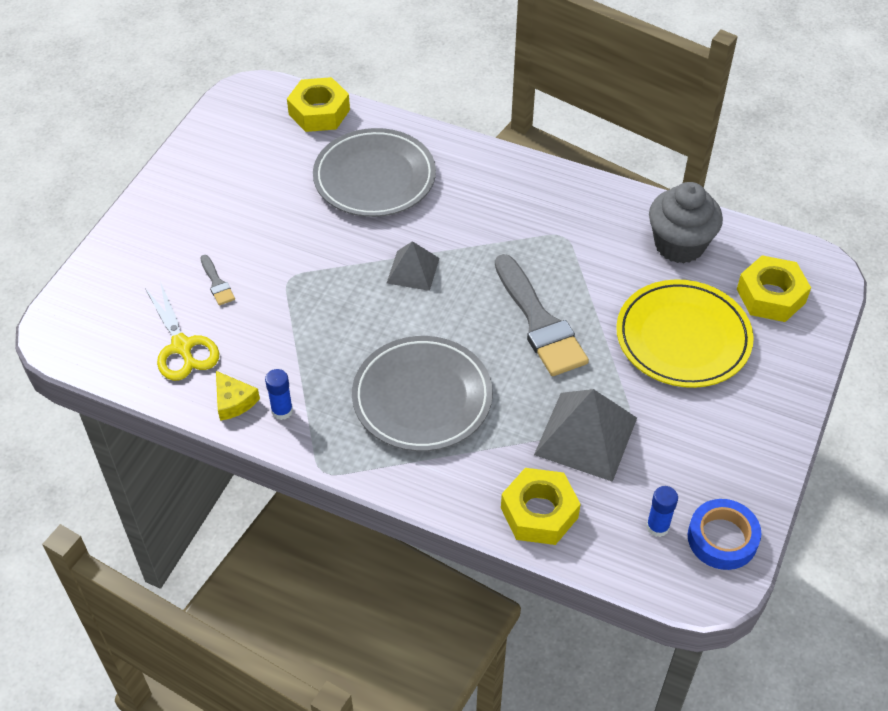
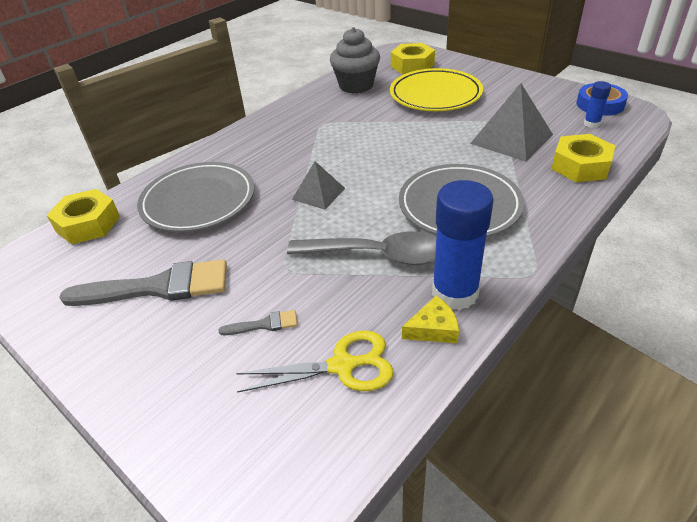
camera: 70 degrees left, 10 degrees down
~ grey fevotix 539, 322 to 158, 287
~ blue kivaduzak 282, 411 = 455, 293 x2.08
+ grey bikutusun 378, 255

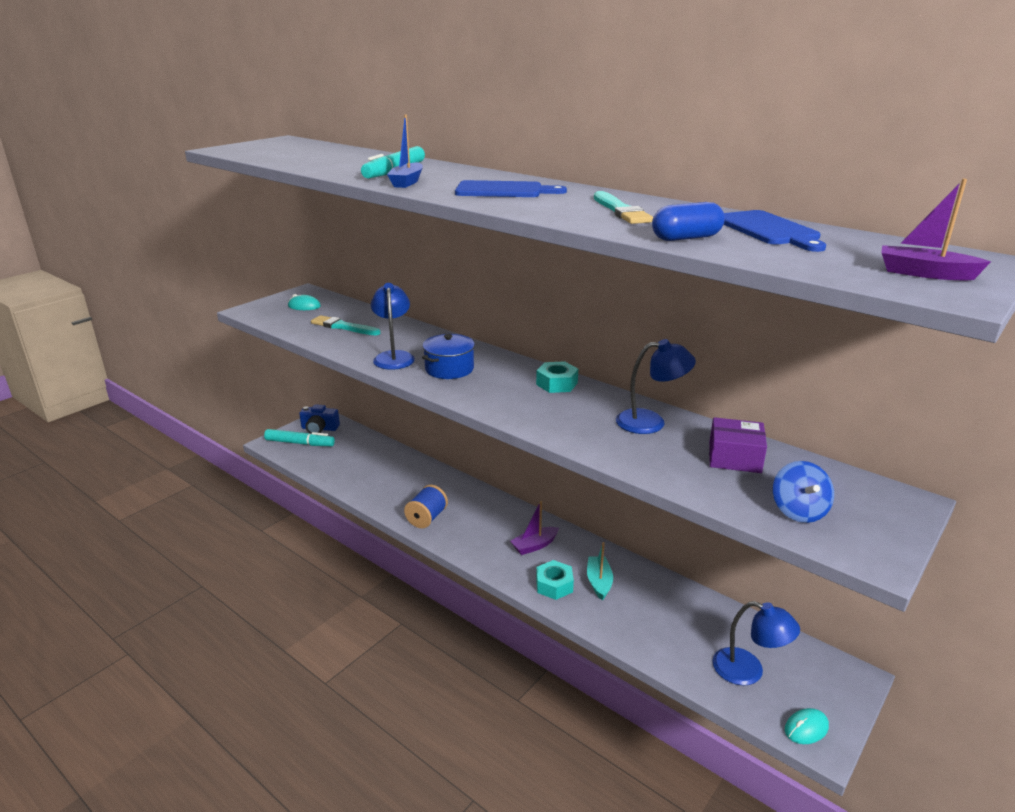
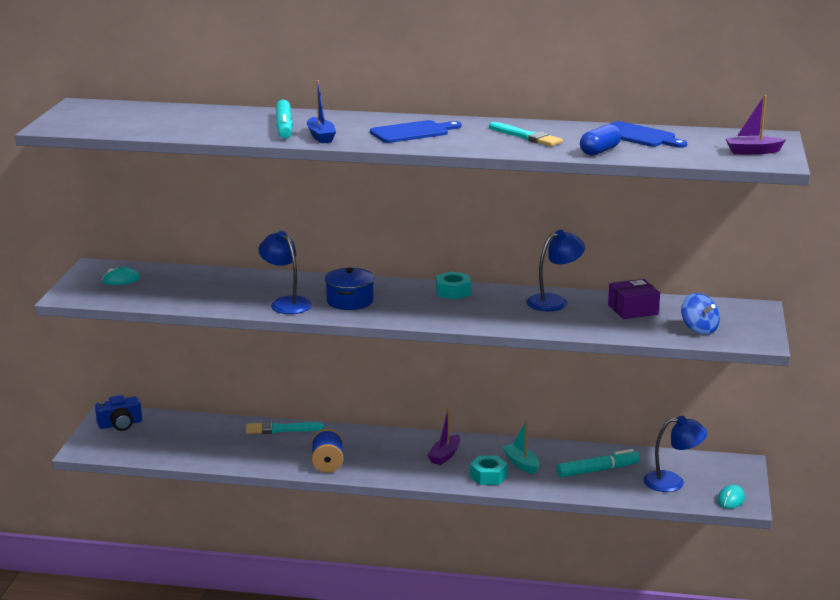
camera: 30 degrees left, 5 degrees down
~ turquoise fevotix 343, 327 to 281, 429
~ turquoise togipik 300, 443 to 598, 470

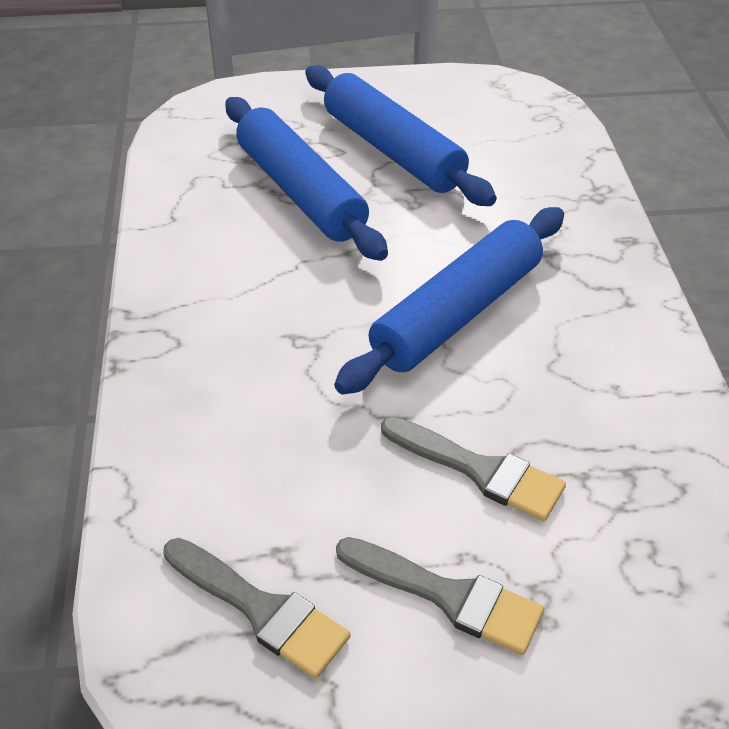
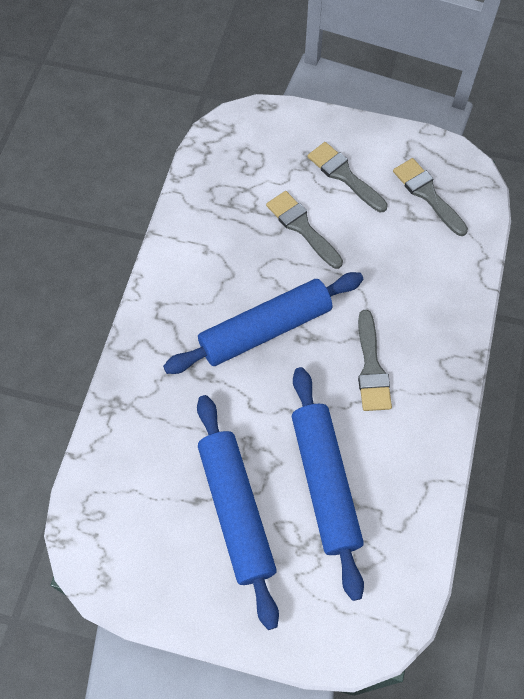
camera: 160 degrees left, 20 degrees up
+ grey fevotix 371, 367

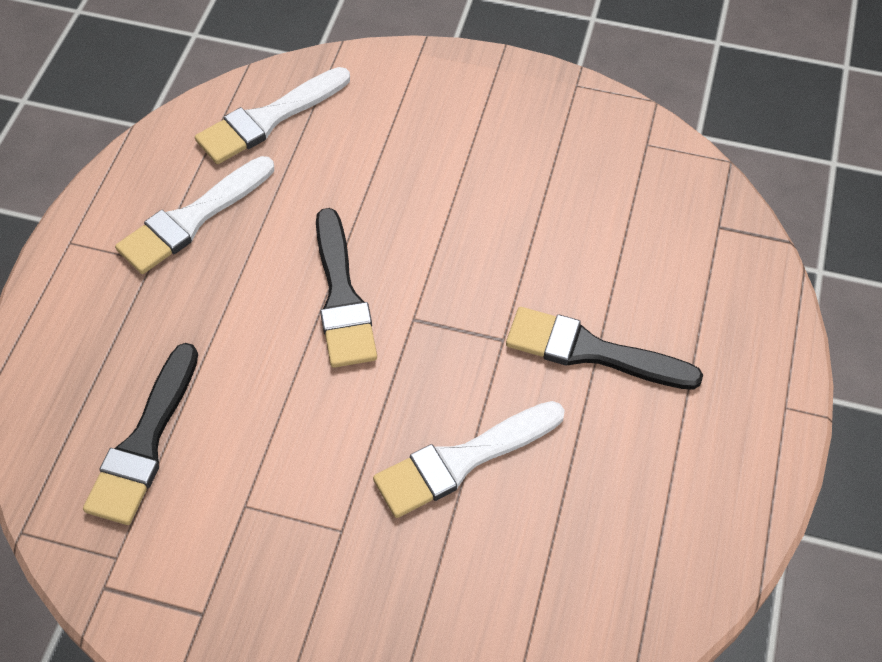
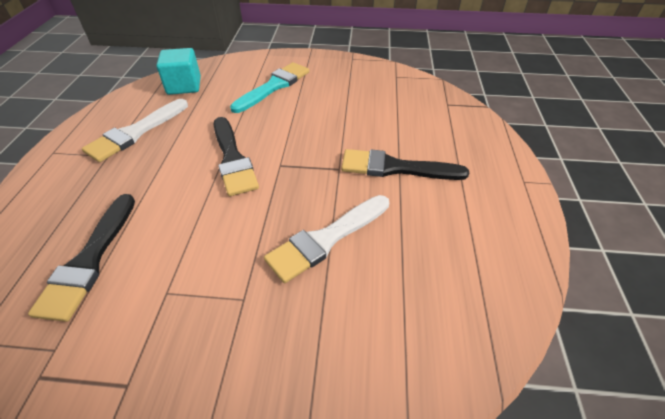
camera: 10 degrees left, 10 degrees down
~ white fevotix 268, 119 to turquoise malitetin 184, 86
+ turquoise fevotix 274, 86

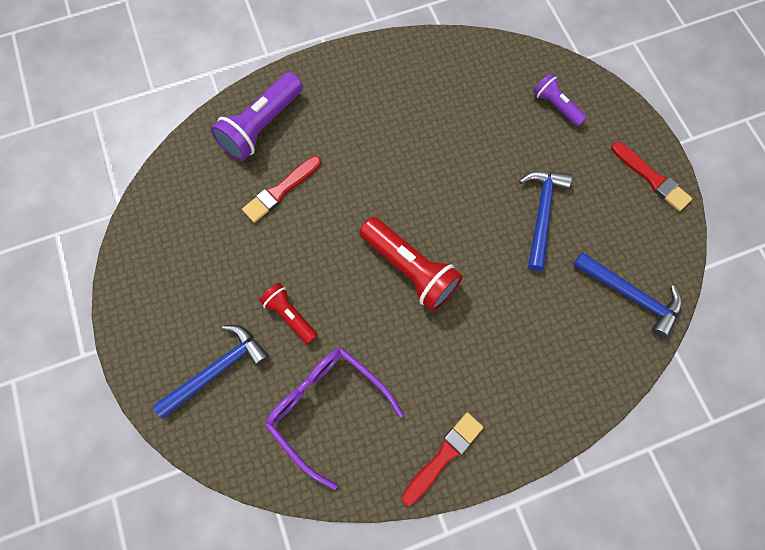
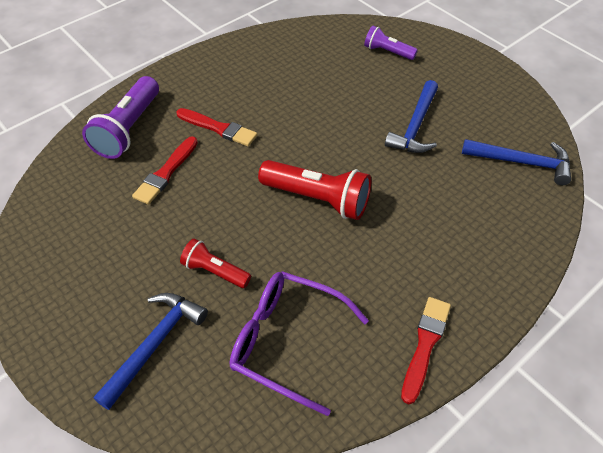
camera: 20 degrees left, 20 degrees down
~ red fevotix 651, 178 to 218, 128
~ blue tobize 541, 214 = 415, 126 150 degrees counterclockwise

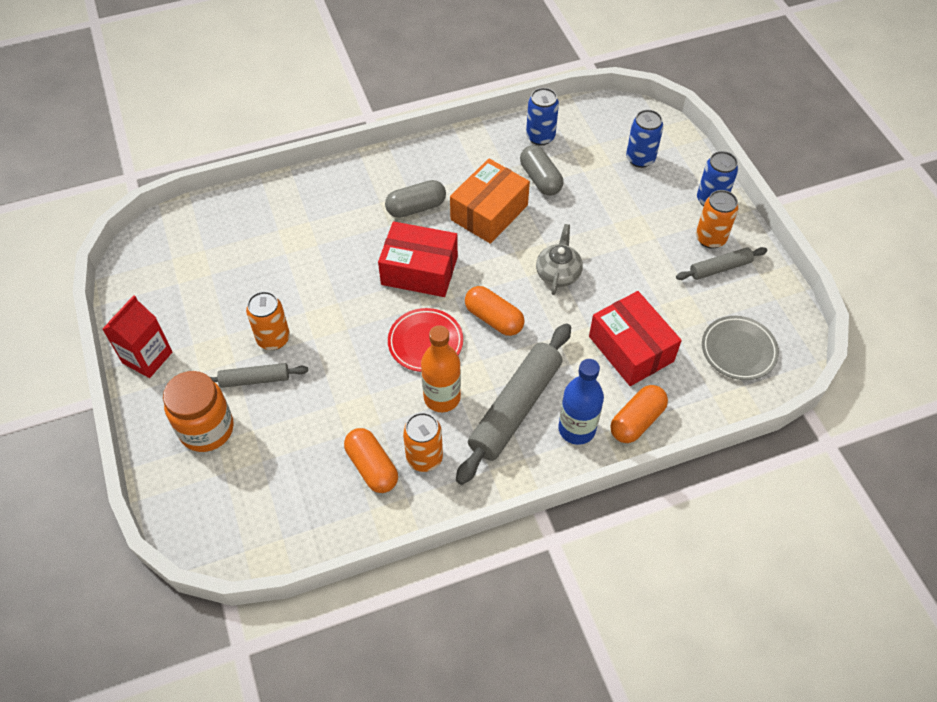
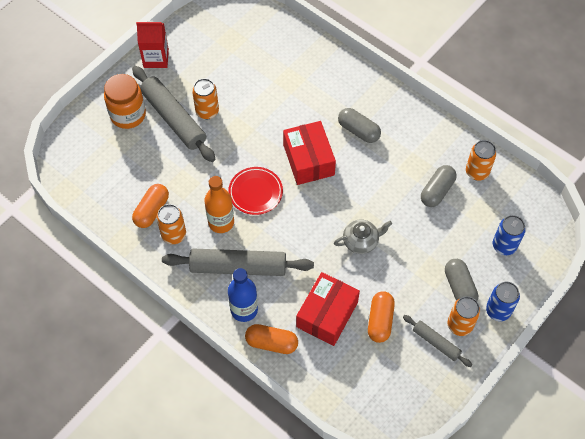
camera: 60 degrees right, 5 degrees up
~ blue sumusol 540, 137 to orange sumusol 477, 172
- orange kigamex 489, 212
~ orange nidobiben 494, 319 to 380, 321
- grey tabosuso 738, 350
~ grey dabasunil 255, 379 = 174, 118 x1.89
+ grey nidobiben 459, 287

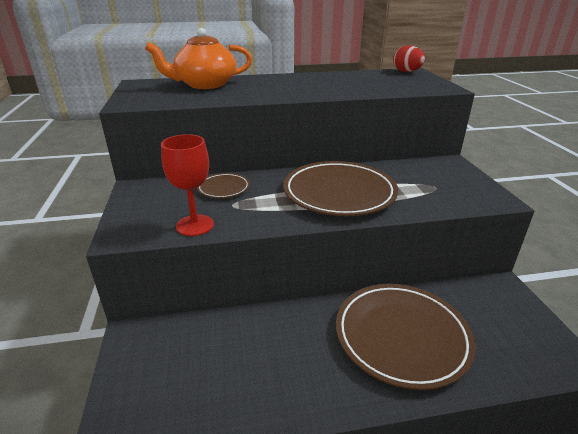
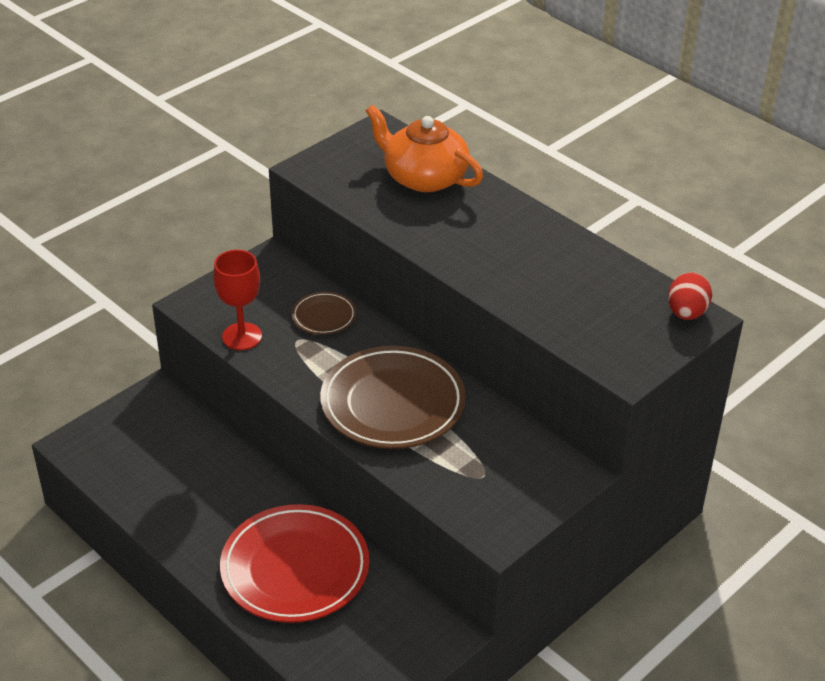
camera: 55 degrees right, 10 degrees up
~ brown tabosuso 401, 336 to red tabosuso 295, 568

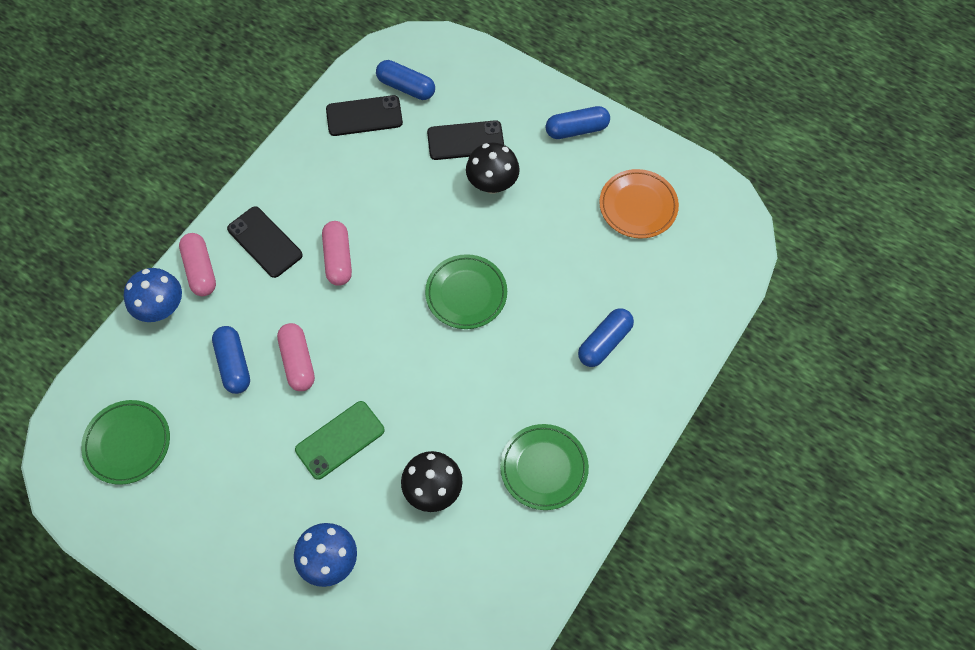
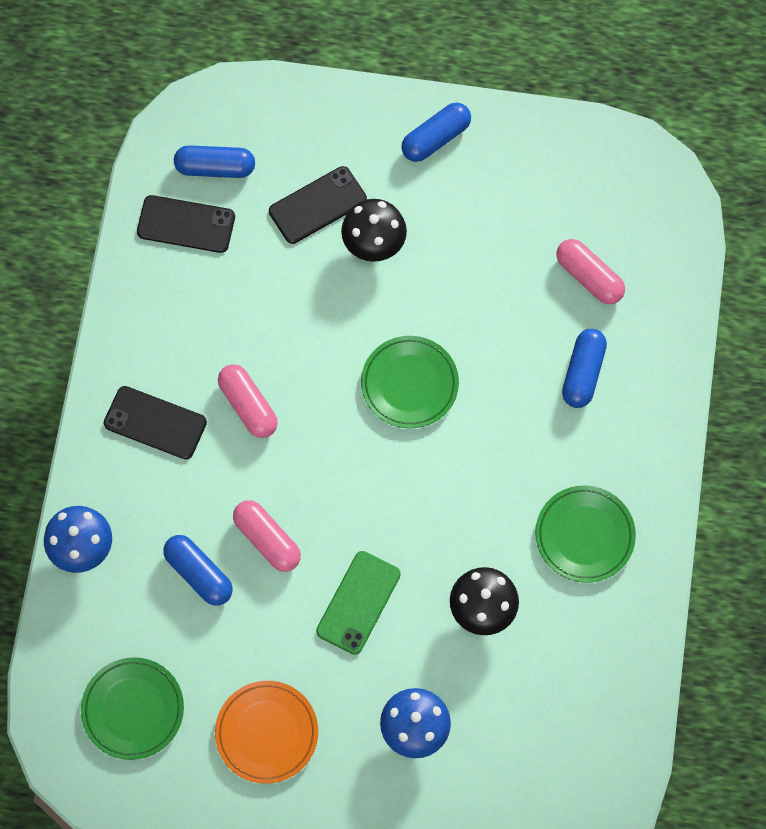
camera: 25 degrees left, 5 degrees up
~ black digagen 364, 116 = 186, 224 45 degrees clockwise
~ orange tabosuso 638, 206 to 267, 733
~ pink nidobiben 200, 270 to 589, 277

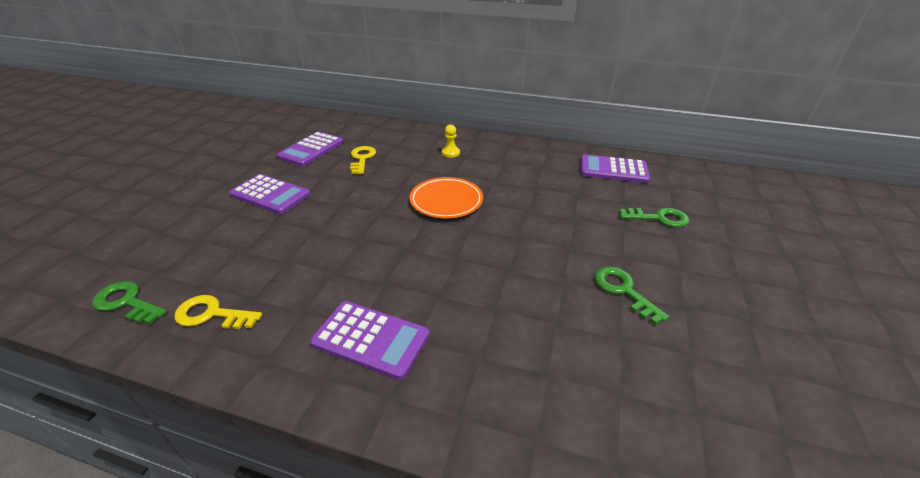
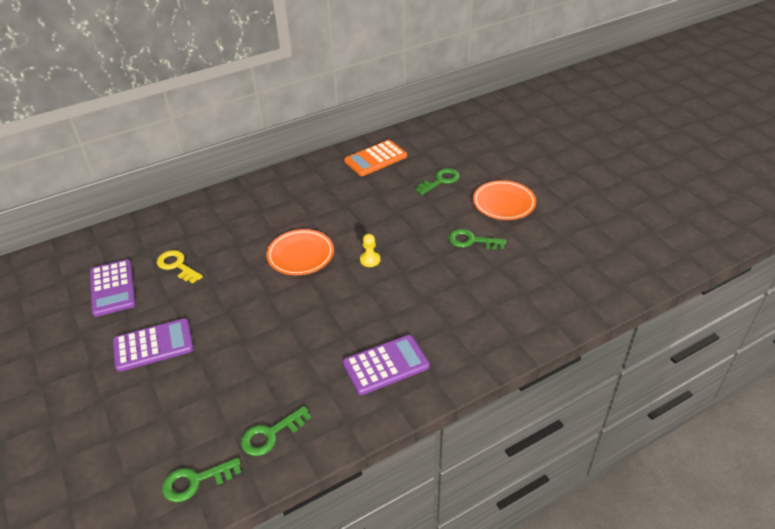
camera: 45 degrees left, 5 degrees up
~ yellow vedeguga 450, 153 to 370, 260
~ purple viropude 613, 170 to orange viropude 375, 159
~ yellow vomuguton 212, 314 to green vomuguton 271, 434
+ orange tabosuso 503, 203

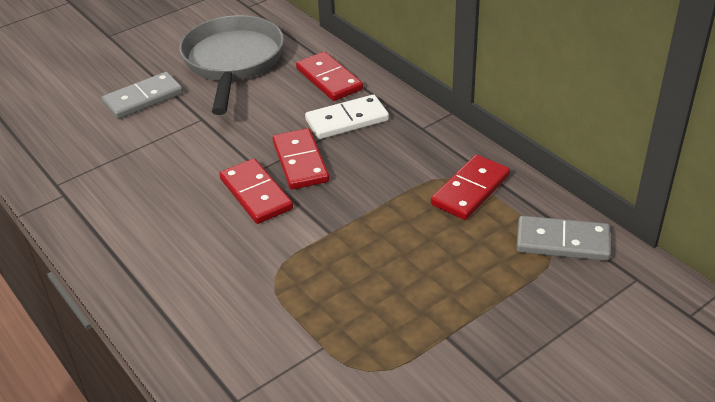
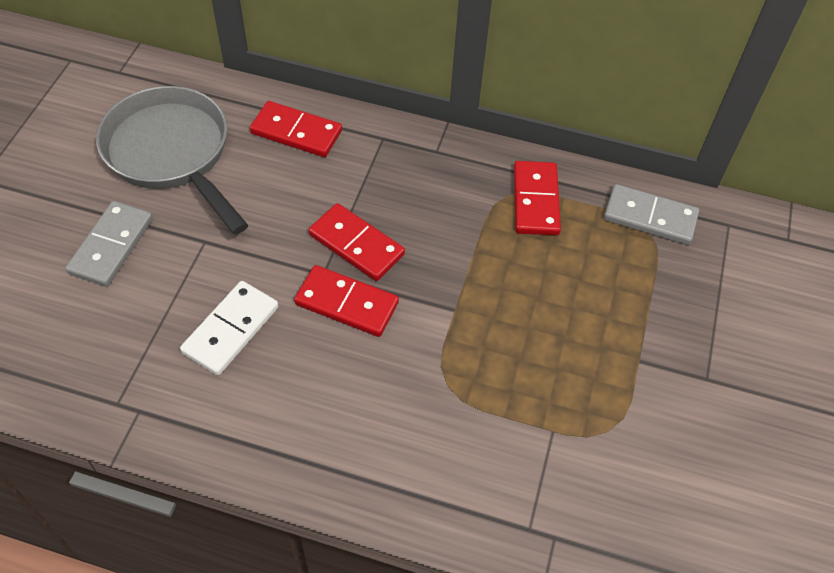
camera: 40 degrees left, 15 degrees up
~ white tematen 347, 120 to 231, 330
~ grey tematen 562, 242 = 649, 217 45 degrees clockwise

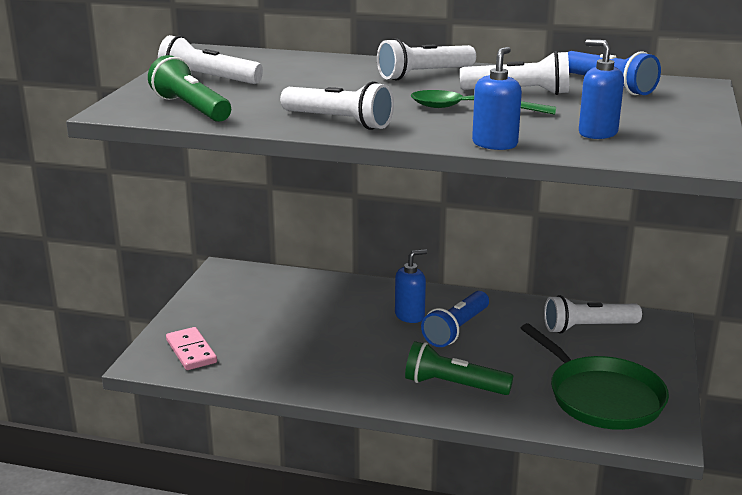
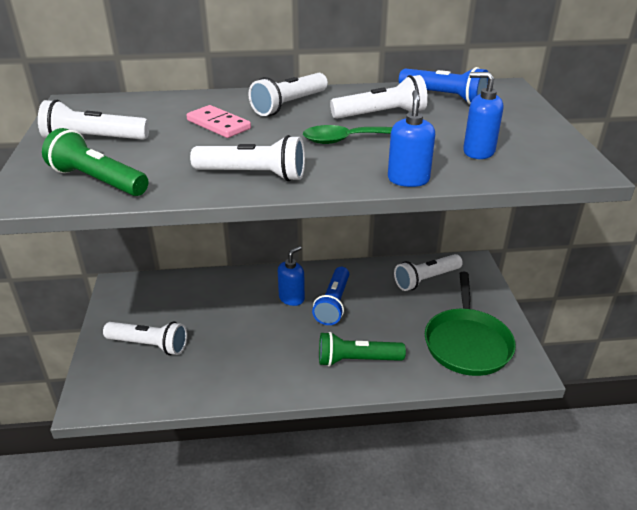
camera: 20 degrees left, 10 degrees up
~ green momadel 601, 397 = 467, 343 60 degrees clockwise
~ pink tematen 191, 351 to 218, 124
+ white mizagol 149, 345

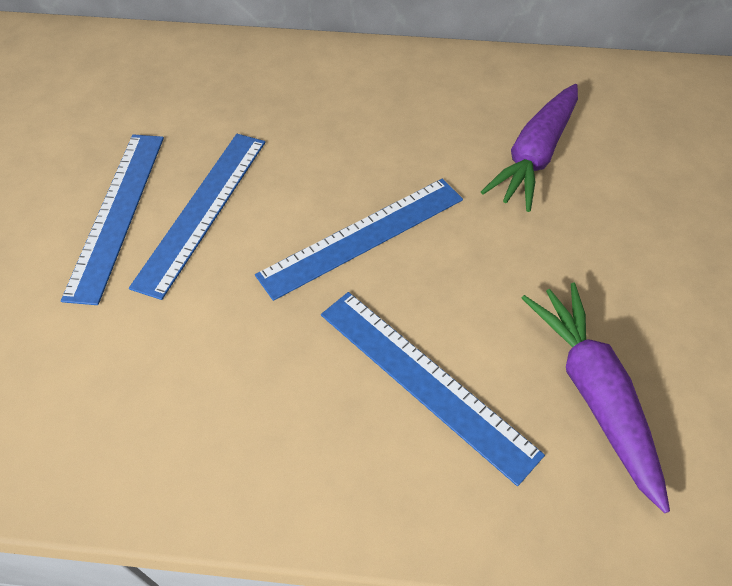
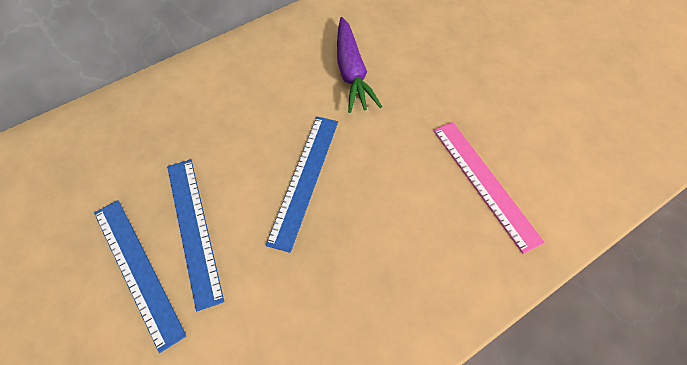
camera: 40 degrees left, 5 degrees up
~ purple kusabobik 593, 393 to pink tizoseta 484, 183
- blue tizoseta 425, 381

